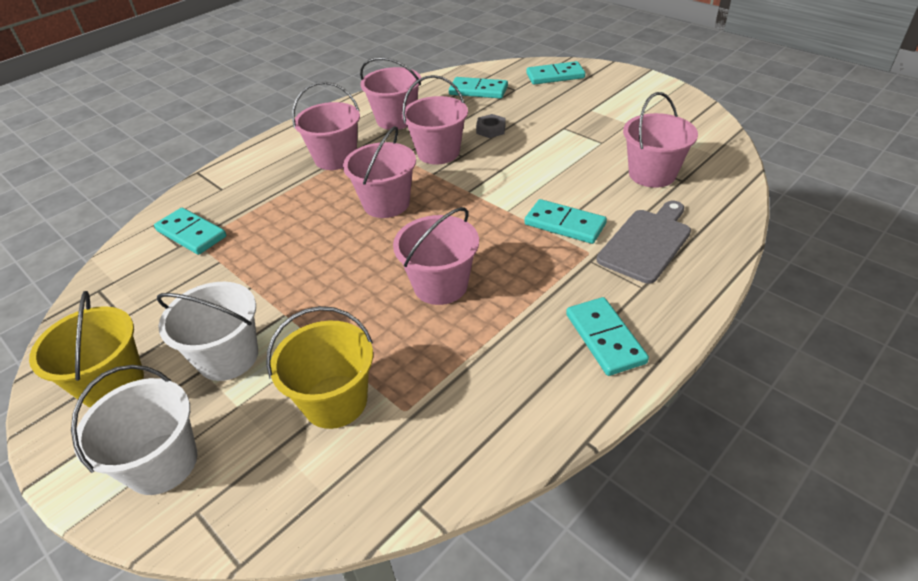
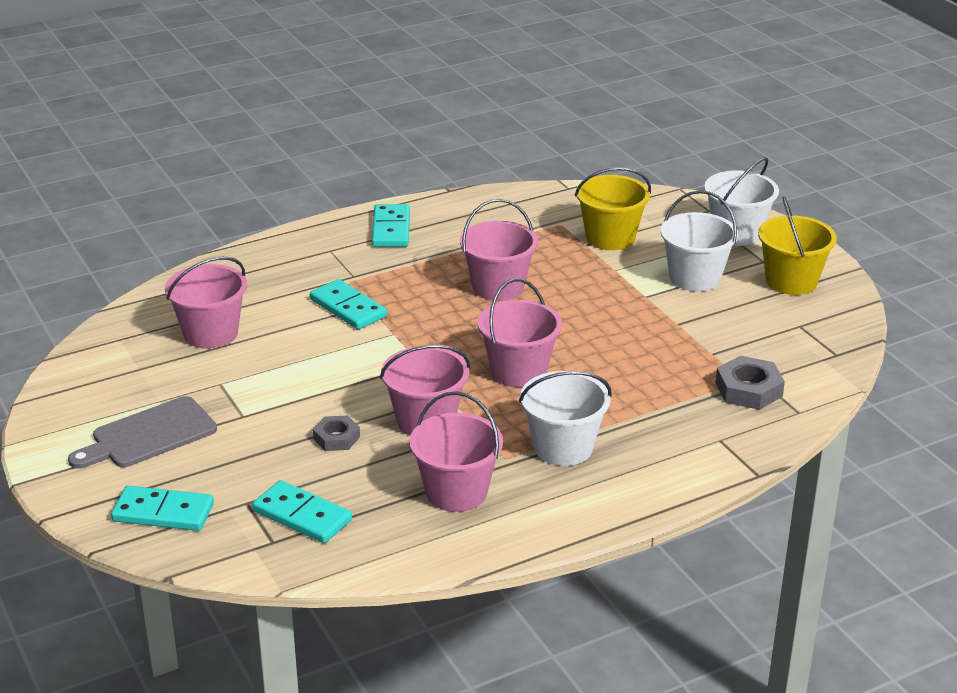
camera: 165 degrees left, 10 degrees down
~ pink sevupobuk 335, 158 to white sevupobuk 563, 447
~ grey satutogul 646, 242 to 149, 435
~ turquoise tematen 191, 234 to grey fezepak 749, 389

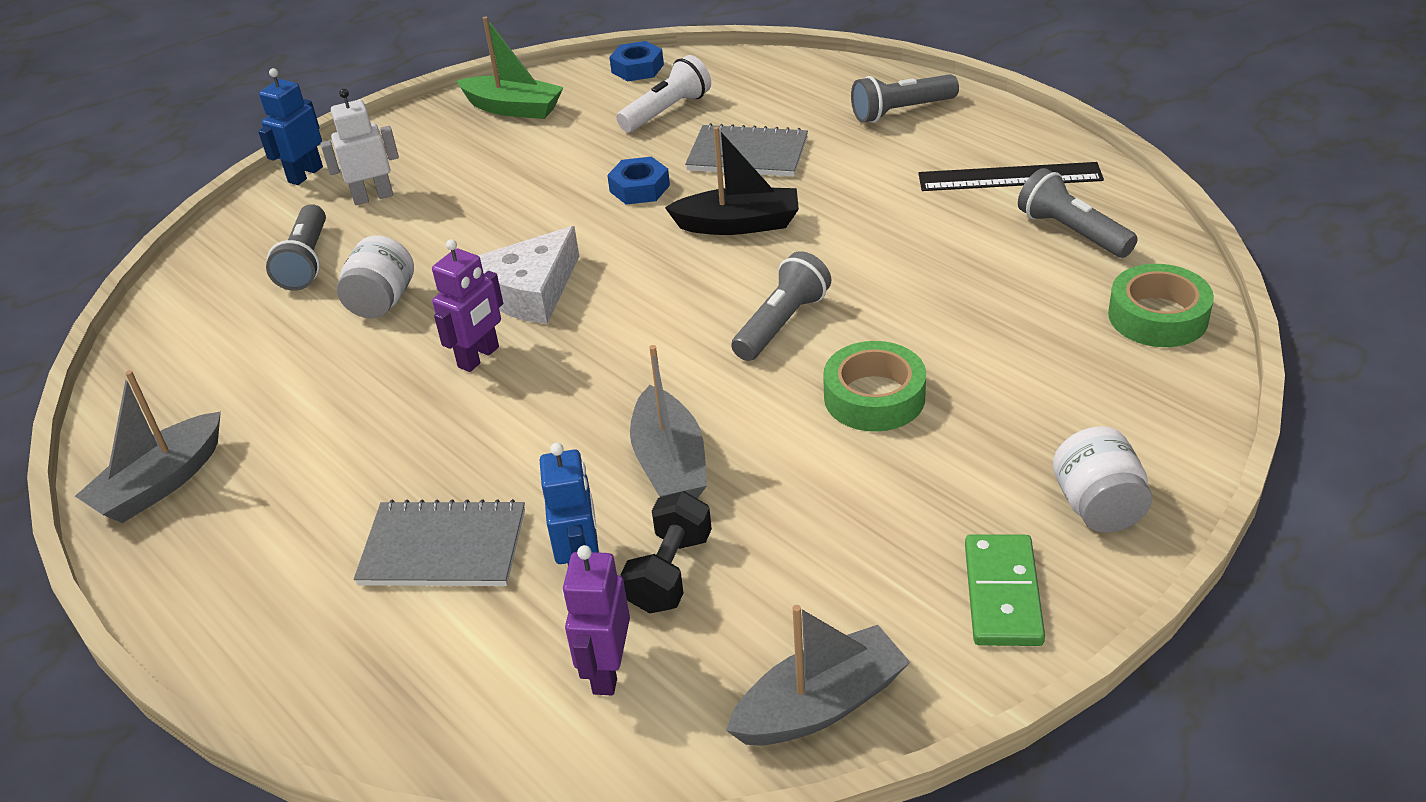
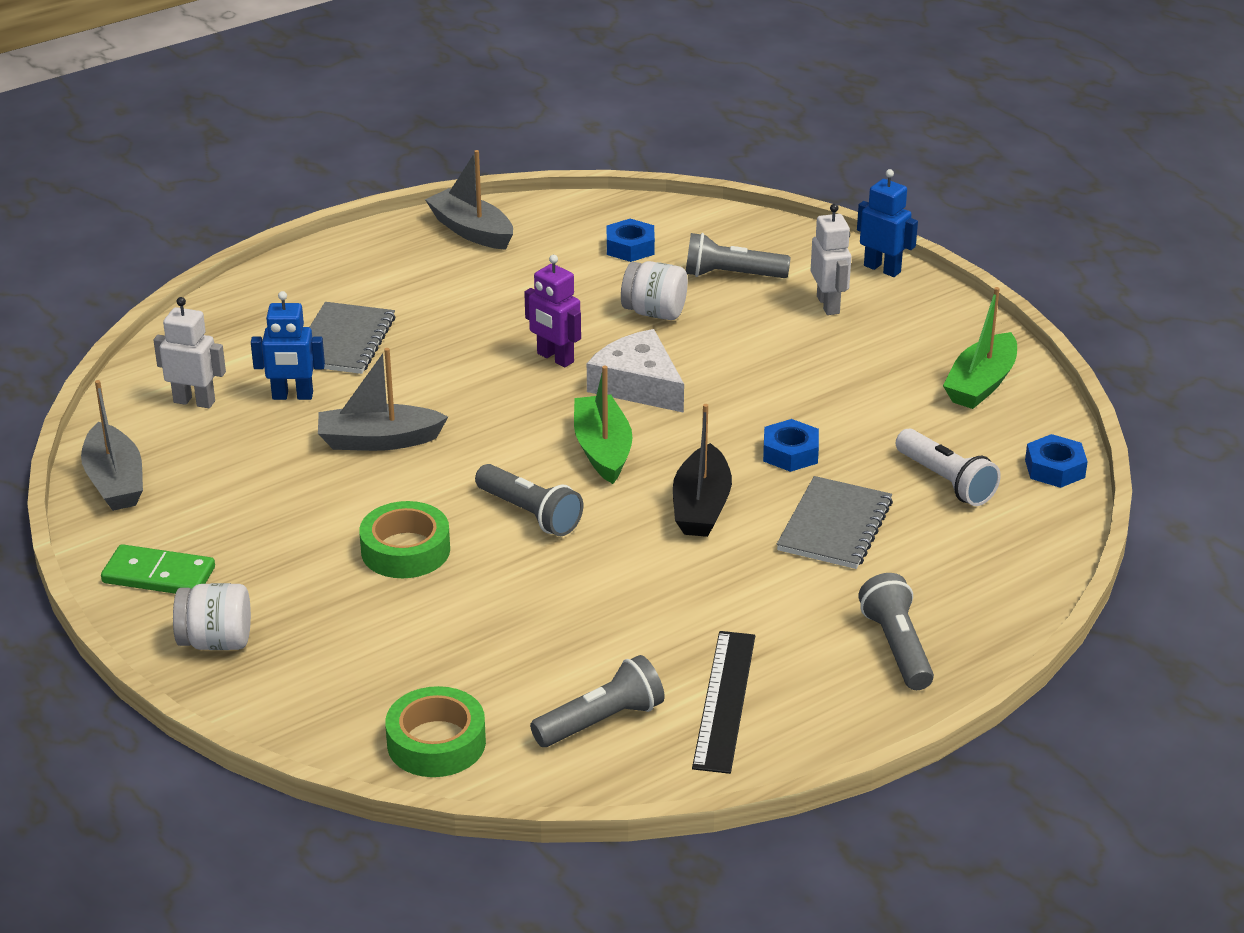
camera: 95 degrees right, 5 degrees down
- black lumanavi 670, 572
~ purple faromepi 607, 671 to white faromepi 194, 401
+ blue fezepak 630, 247
+ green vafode 602, 450

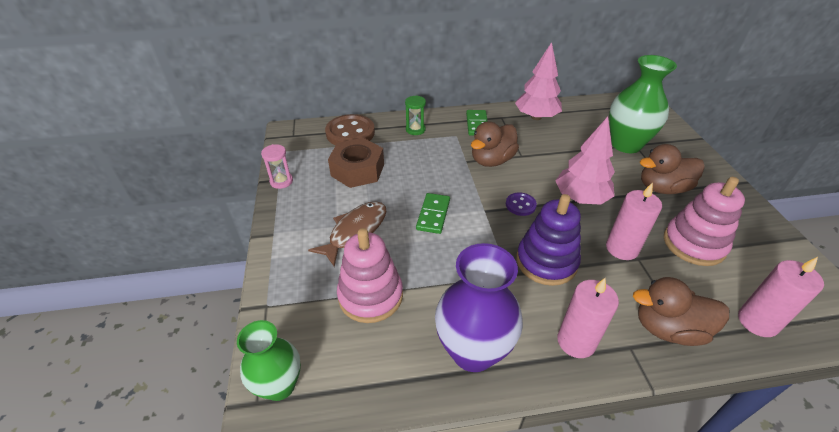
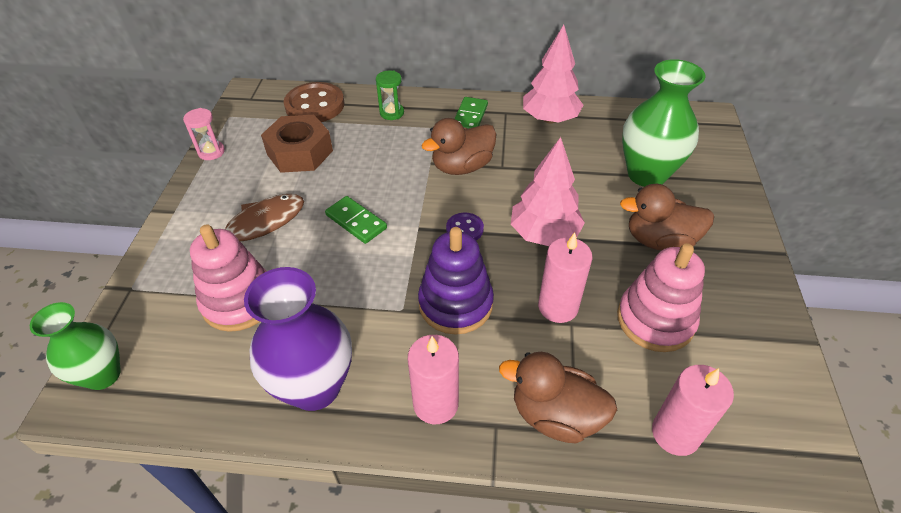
camera: 15 degrees right, 5 degrees up
~ green tematen 433, 215 = 356, 222 75 degrees counterclockwise

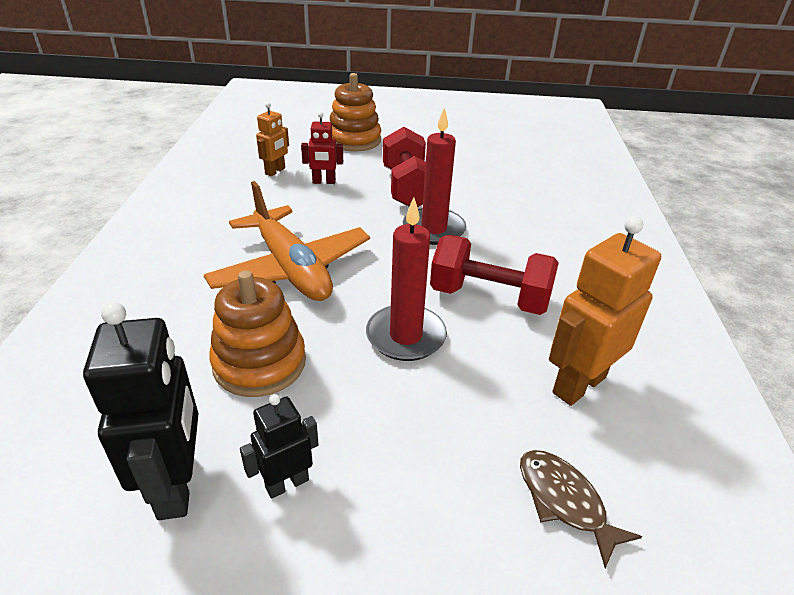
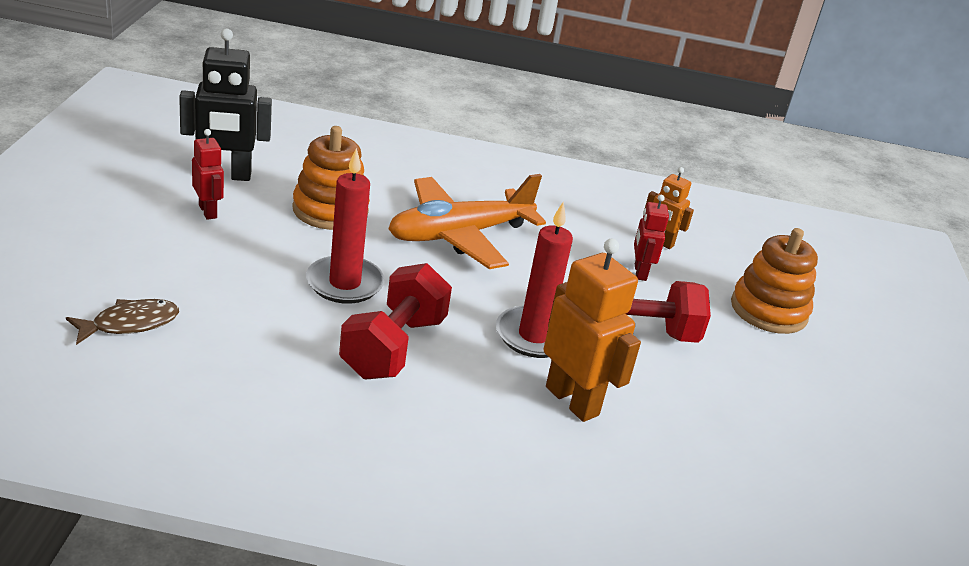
camera: 90 degrees right, 5 degrees down
~ orange faromepi 578, 384 to 572, 401
~ black faromepi 287, 483 to red faromepi 208, 211

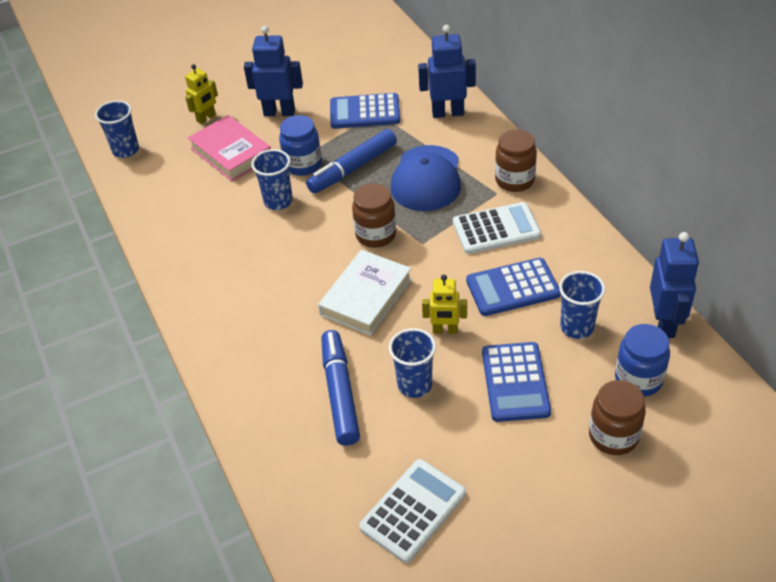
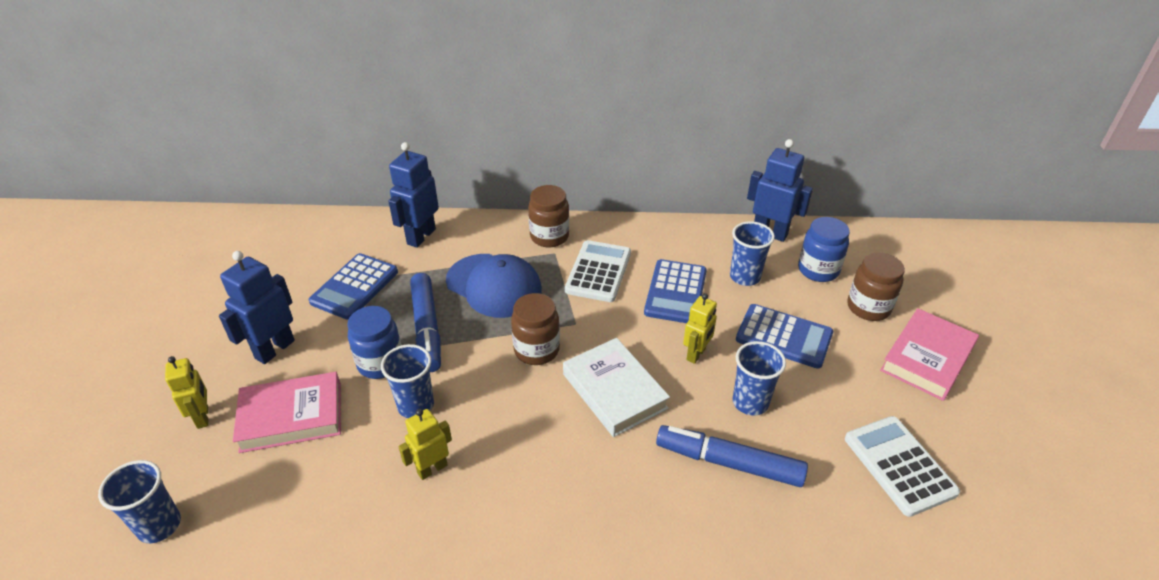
camera: 65 degrees left, 5 degrees down
+ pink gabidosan 927, 358
+ yellow faromepi 432, 469

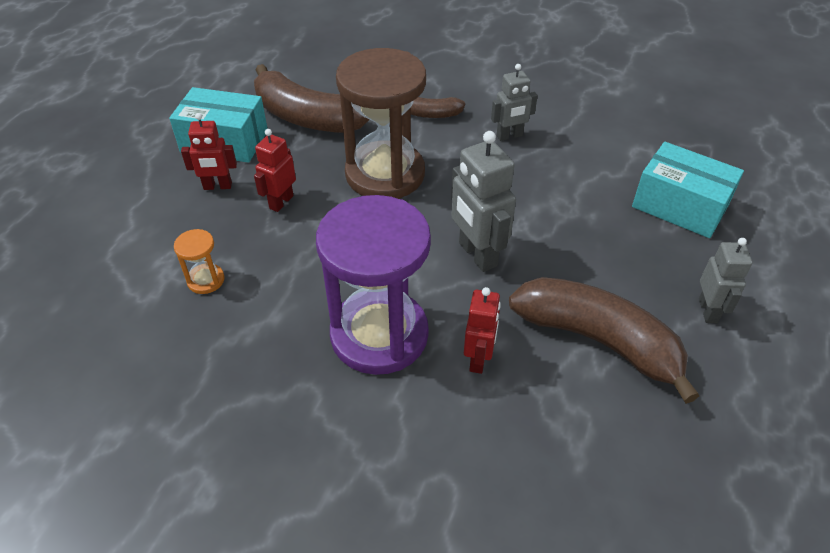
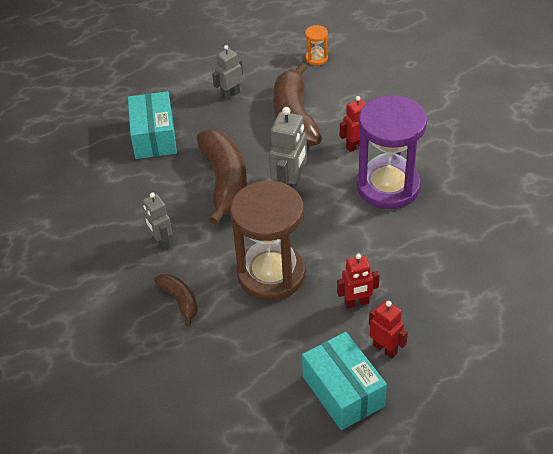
camera: 130 degrees left, 0 degrees up
~ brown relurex 306, 117 to 225, 182
~ grey faromepi 509, 136 = 161, 242 150 degrees counterclockwise
~ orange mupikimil 206, 280 to 316, 58

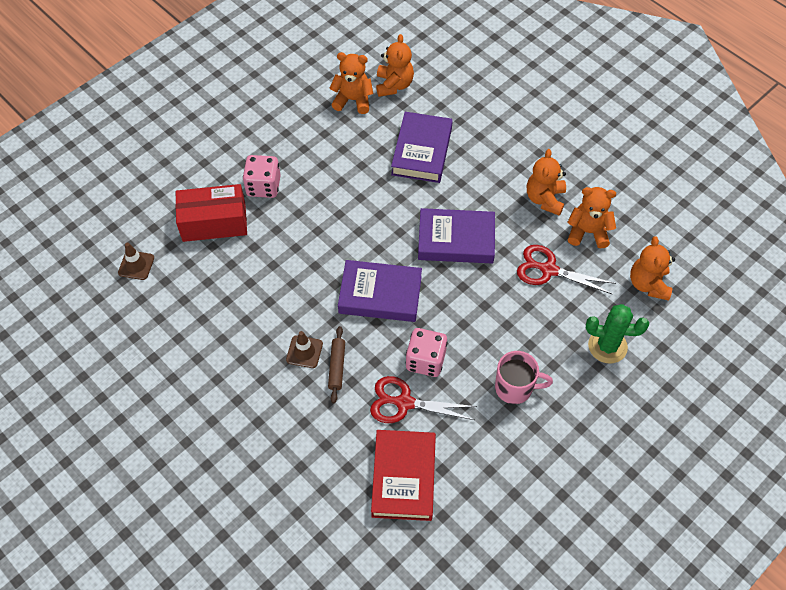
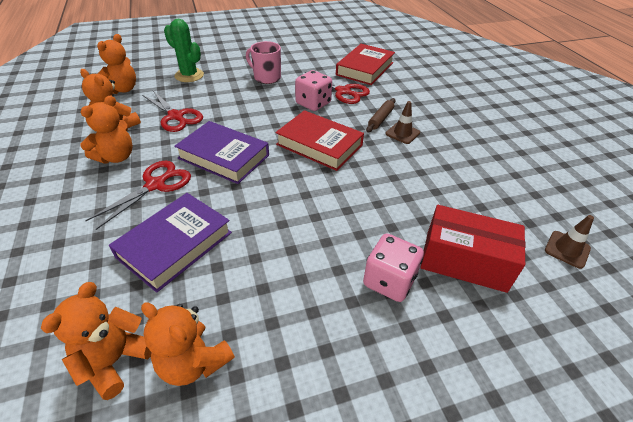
camera: 155 degrees left, 15 degrees down
~ purple gabidosan 380, 295 to red gabidosan 319, 145
+ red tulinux 156, 185

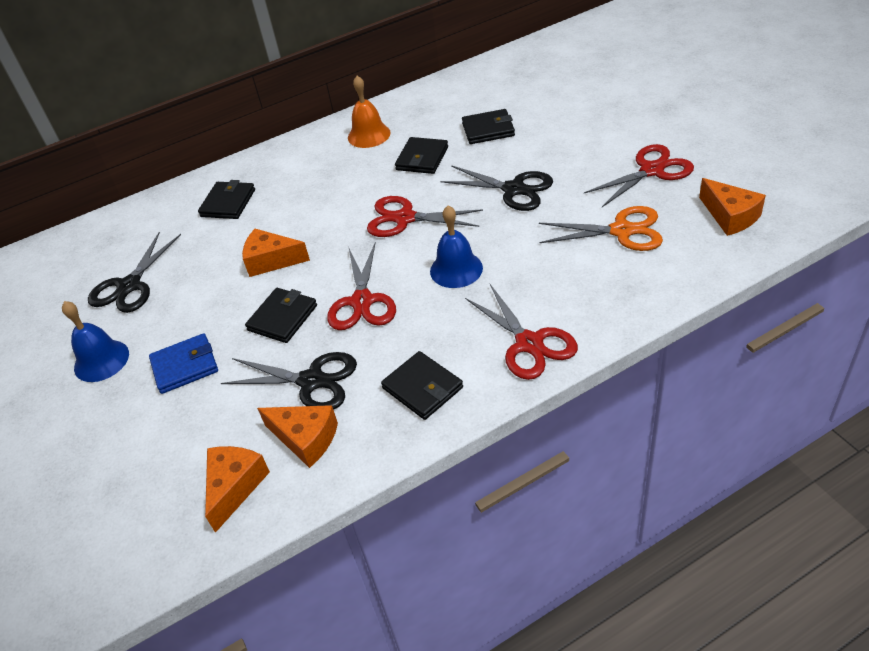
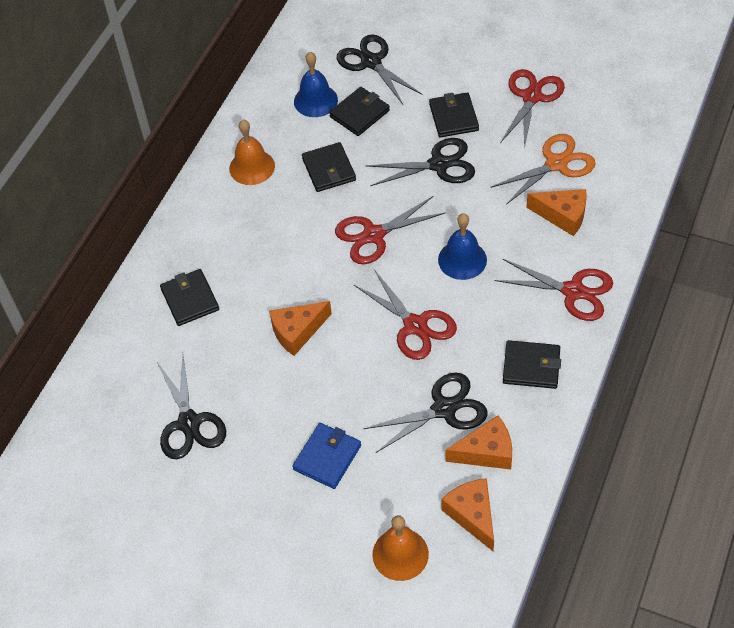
camera: 40 degrees left, 10 degrees up
~ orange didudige 730, 216 to 562, 216
~ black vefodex 283, 318 to 453, 117
~ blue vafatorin 101, 360 to 315, 100
+ black tulinux 371, 62
+ orange vafatorin 400, 554

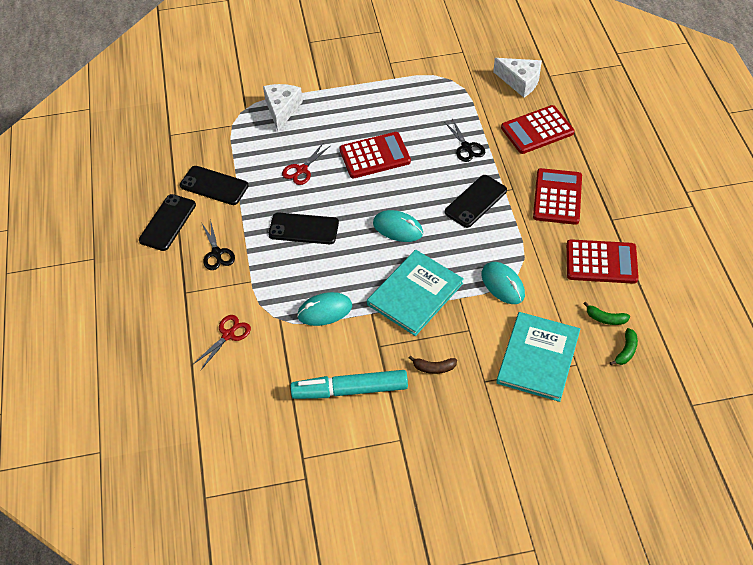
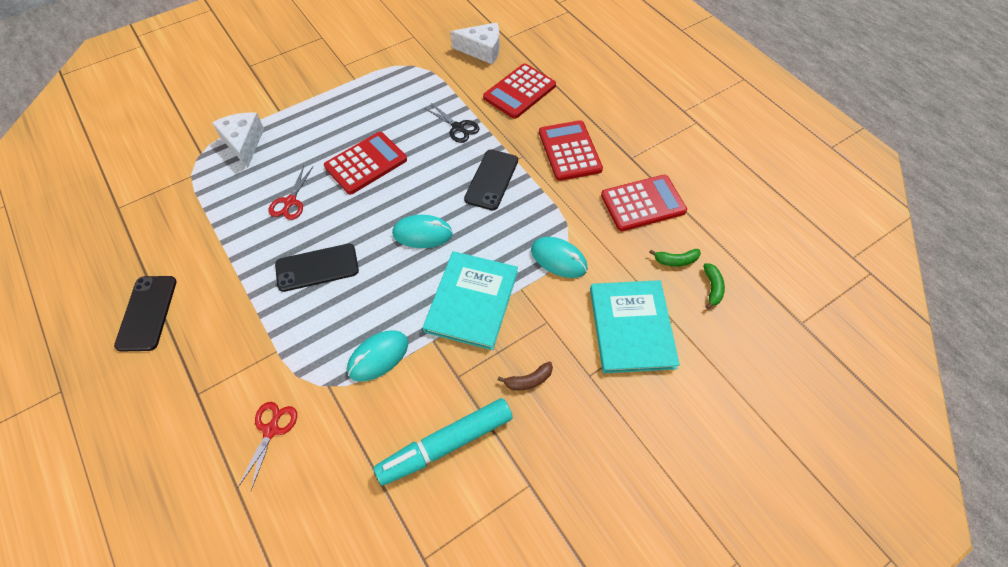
camera: 25 degrees left, 5 degrees up
- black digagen 214, 185
- black tulinux 217, 253

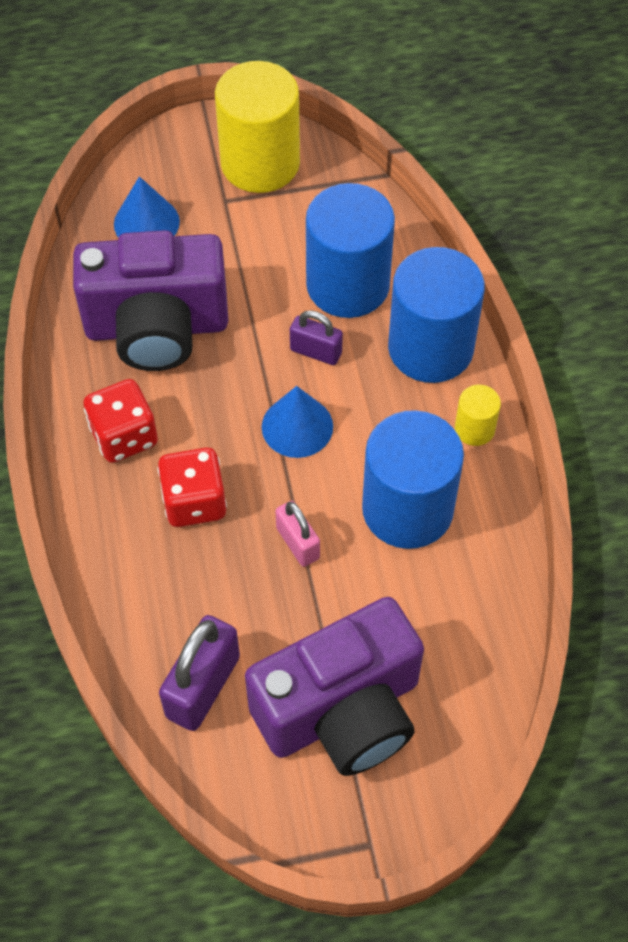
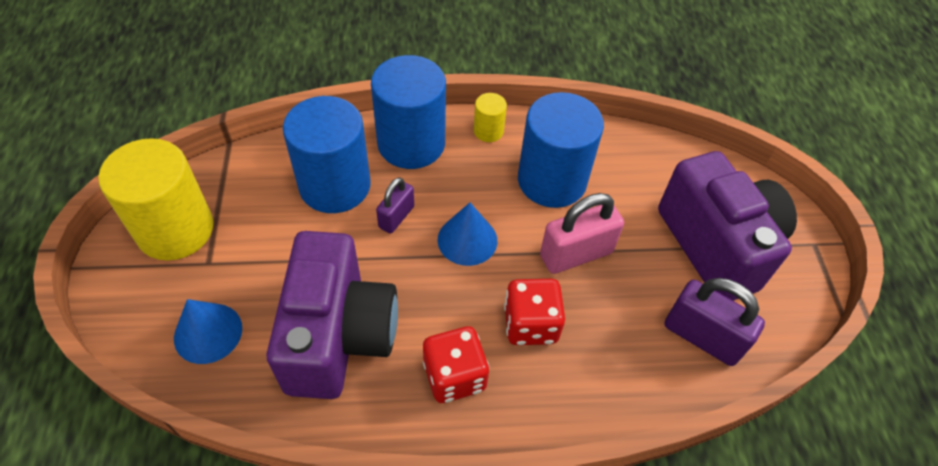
camera: 85 degrees left, 5 degrees down
~ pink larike 297, 543 = 576, 254 x1.65

